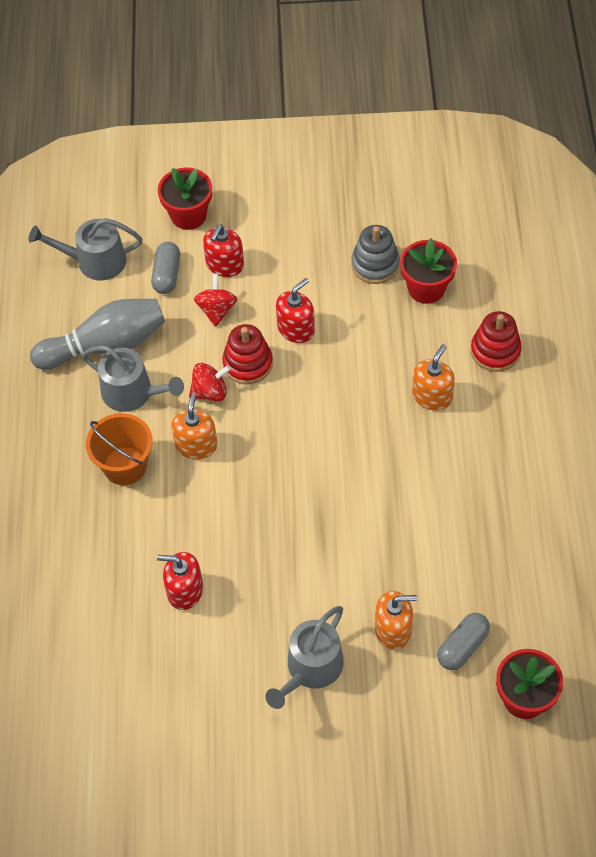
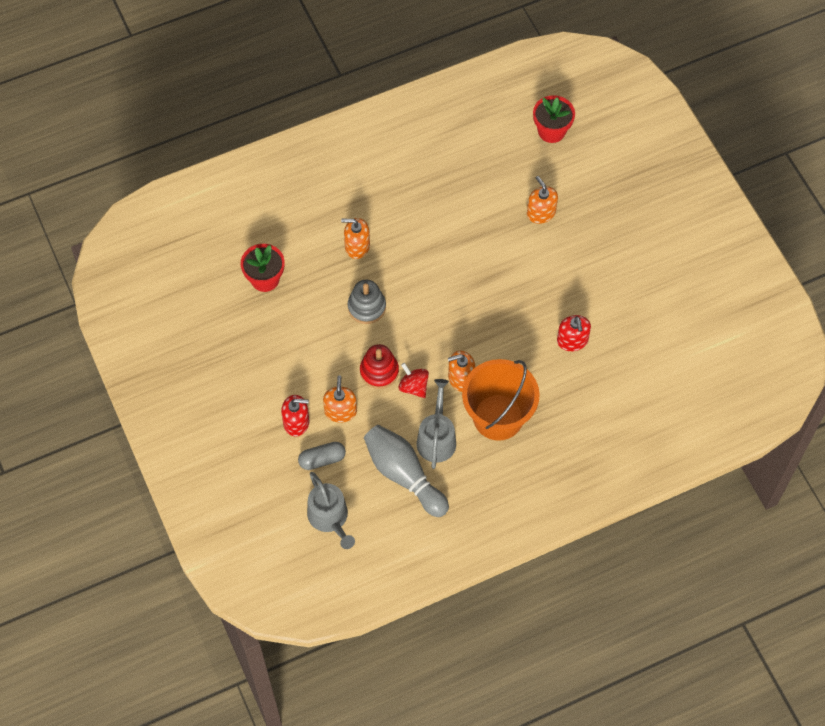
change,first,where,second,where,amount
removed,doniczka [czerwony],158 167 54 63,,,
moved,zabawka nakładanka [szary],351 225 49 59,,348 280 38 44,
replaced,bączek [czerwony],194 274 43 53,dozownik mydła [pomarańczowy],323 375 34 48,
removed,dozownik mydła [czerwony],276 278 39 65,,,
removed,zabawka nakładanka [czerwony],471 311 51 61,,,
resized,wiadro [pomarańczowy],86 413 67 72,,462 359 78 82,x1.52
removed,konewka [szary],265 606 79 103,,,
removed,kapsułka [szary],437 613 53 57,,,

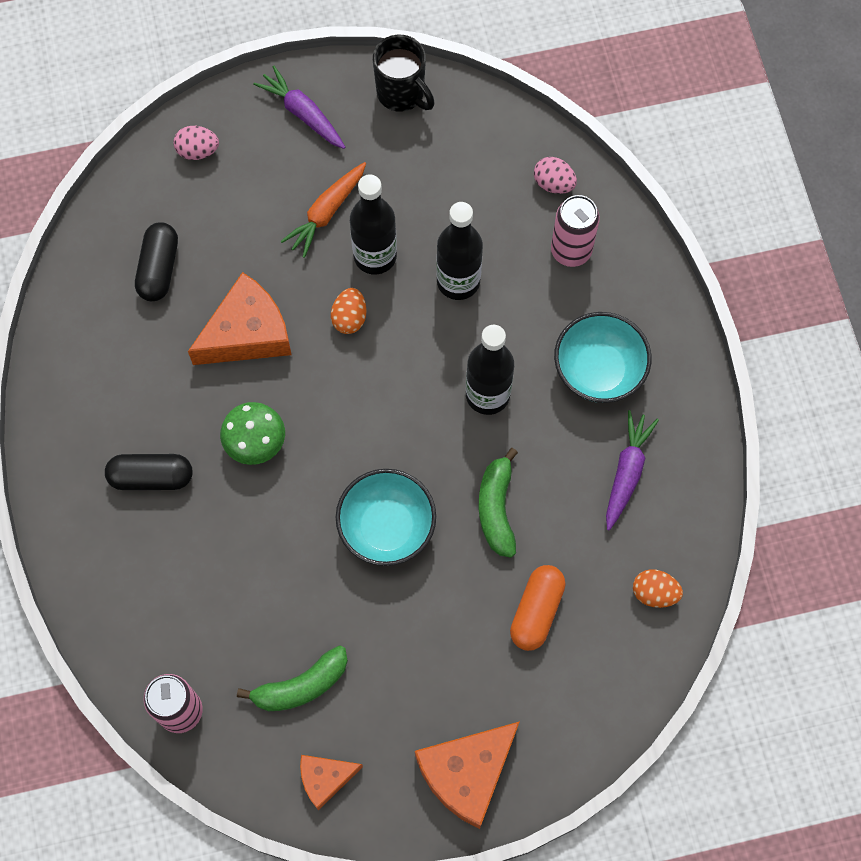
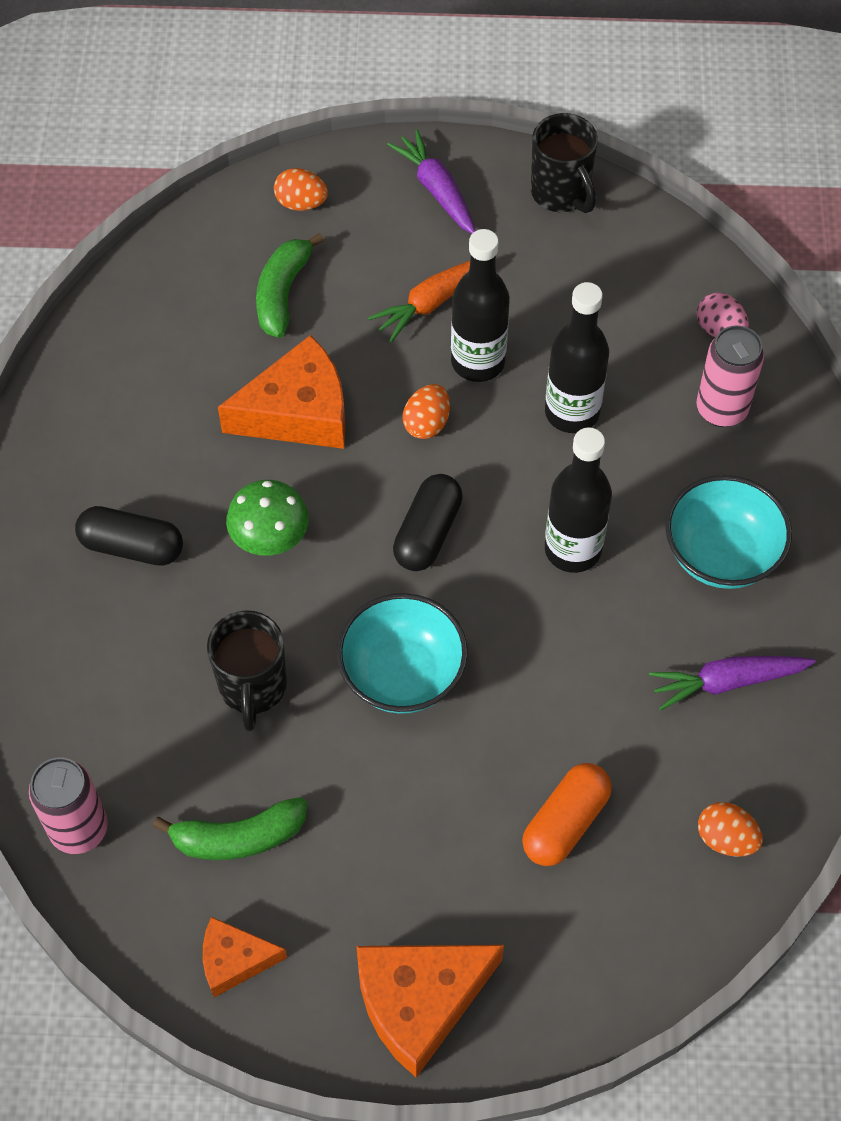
change,first,where,second,where,amount
recoloured,jajko [różowy],174 126 45 34,jajko [pomarańczowy],274 168 54 43,
moved,kapsułka [czarny],135 222 43 79,,393 474 70 97,
turned,marchewka [fioletowy],606 410 53 121,,649 656 167 54,135 degrees counterclockwise
moved,banan [zielony],479 448 39 110,,256 233 68 105,
added,,,kubek [czarny],207 610 80 121,

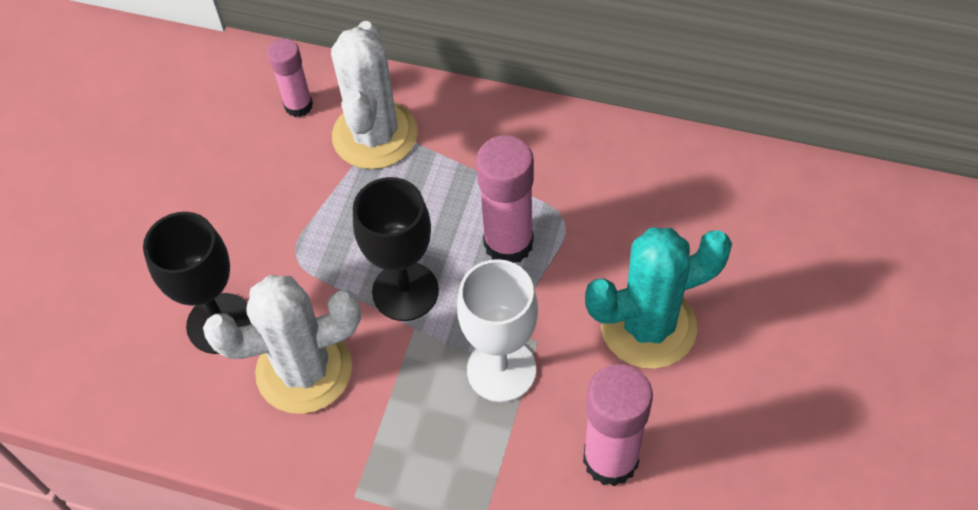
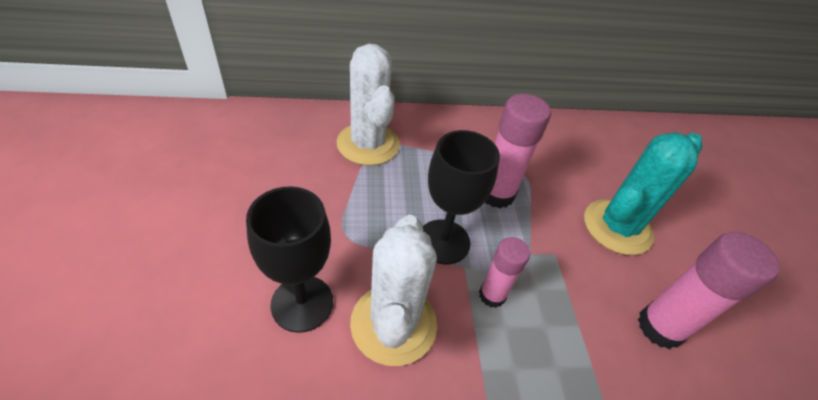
change,first,where,second,where,amount
moved,klej w sztyfcie [różowy],268 38 45 79,,479 237 51 71,
removed,kielich [biały],457 259 81 143,,,
turned,kaktus [biały],203 275 158 139,,350 215 87 151,45 degrees counterclockwise

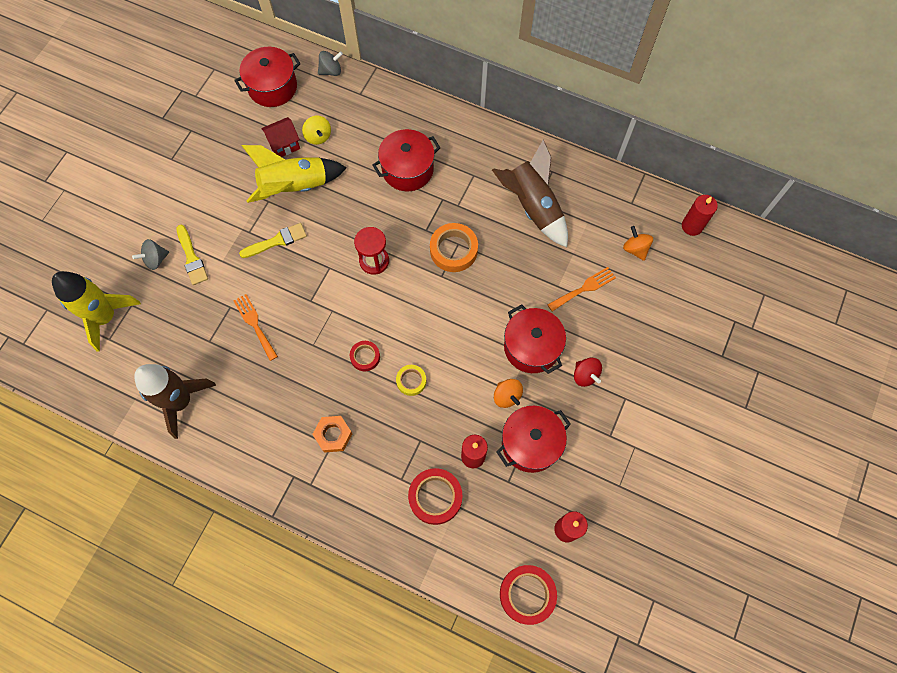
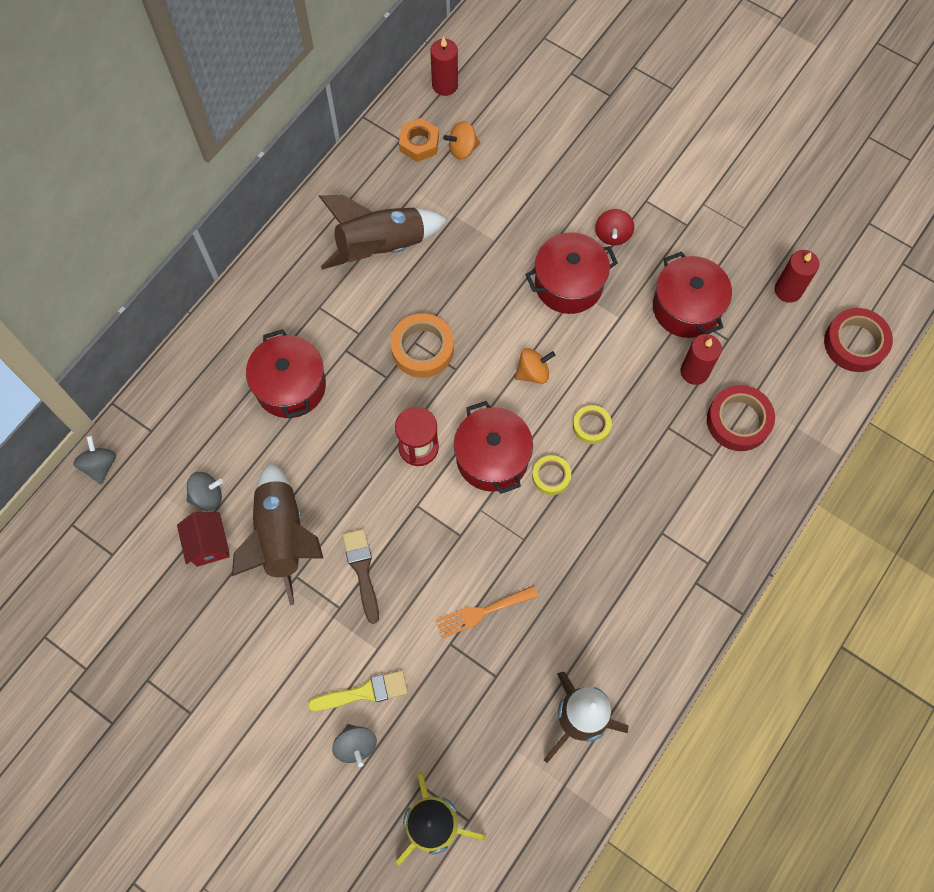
change,first,where,second,where,amount
moved,garnek [czerwony],234 47 67 60,,454 401 79 93,
recoloured,bączek [żółty],302 116 29 29,bączek [szary],186 472 37 39,
recoloured,rakieta [żółty],241 145 106 58,rakieta [brązowy],232 462 92 143,
recoloured,pędzel [żółty],239 223 68 35,pędzel [brązowy],342 529 37 95,
removed,widelec [pomarańczowy],548 267 68 45,,,
recoloured,taśma klejąca [czerwony],350 341 30 30,taśma klejąca [żółty],532 455 39 40,
turned,bączek [czerwony],574 357 28 30,,595 209 39 36,120 degrees clockwise
moved,bączek [pomarańczowy],494 379 29 29,,515 348 40 36,
moved,nakrętka [pomarańczowy],312 416 40 37,,399 118 40 44,

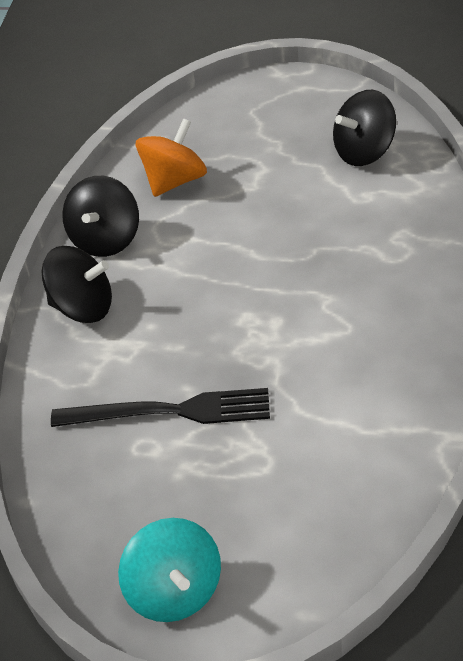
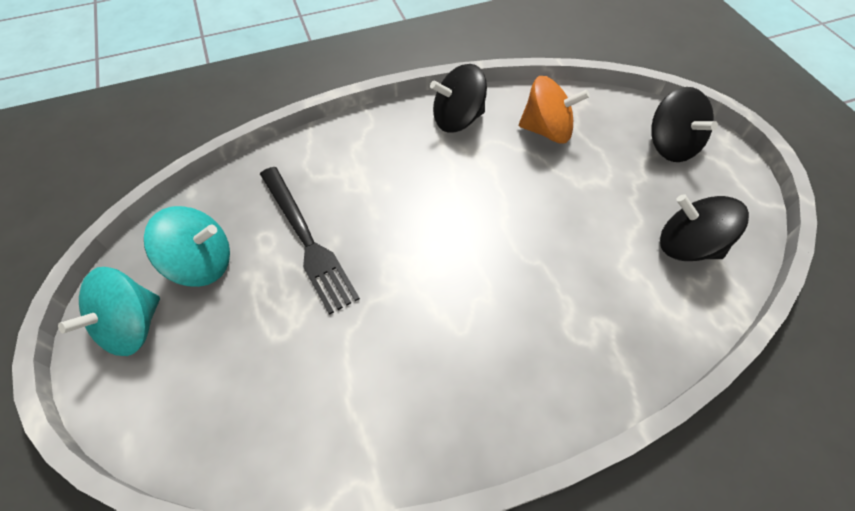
change,first,where,second,where,amount
moved,bączek [czarny],42 246 70 77,,651 87 67 75,
added,,,bączek [turkusowy],144 206 86 81,

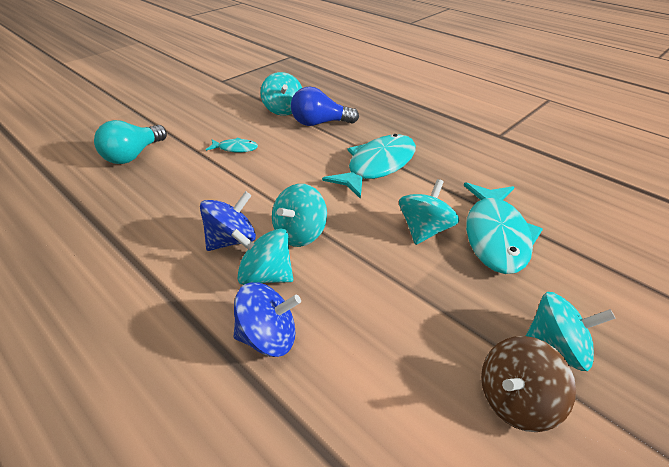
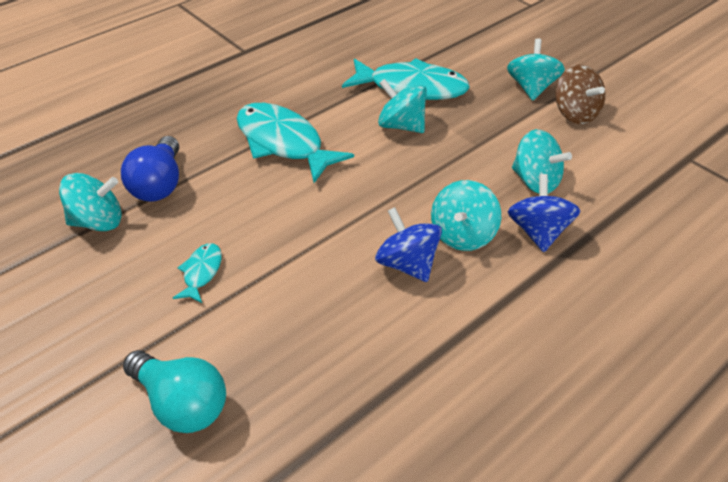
change,first,where,second,where,amount
moved,bączek [turkusowy],272 184 55 63,,512 129 60 65,

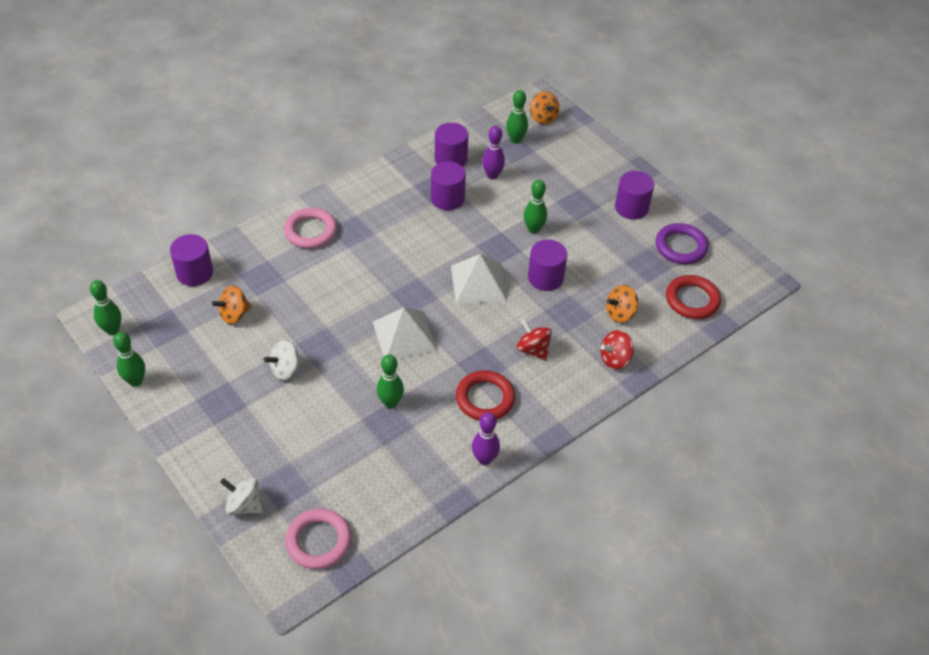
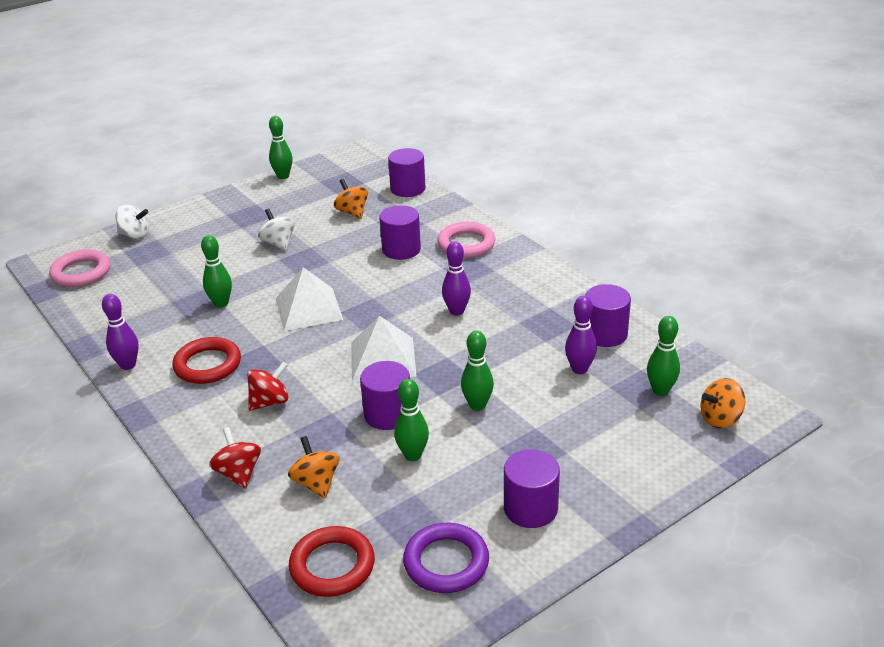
change,first,where,second,where,amount
moved,walec [fioletowy],431 161 35 49,,379 205 42 55,
moved,kręgiel [zielony],90 280 31 55,,394 379 35 82,
turned,bączek [biały],220 478 43 37,,116 204 33 35,75 degrees clockwise
added,,,kręgiel [fioletowy],442 241 29 75,

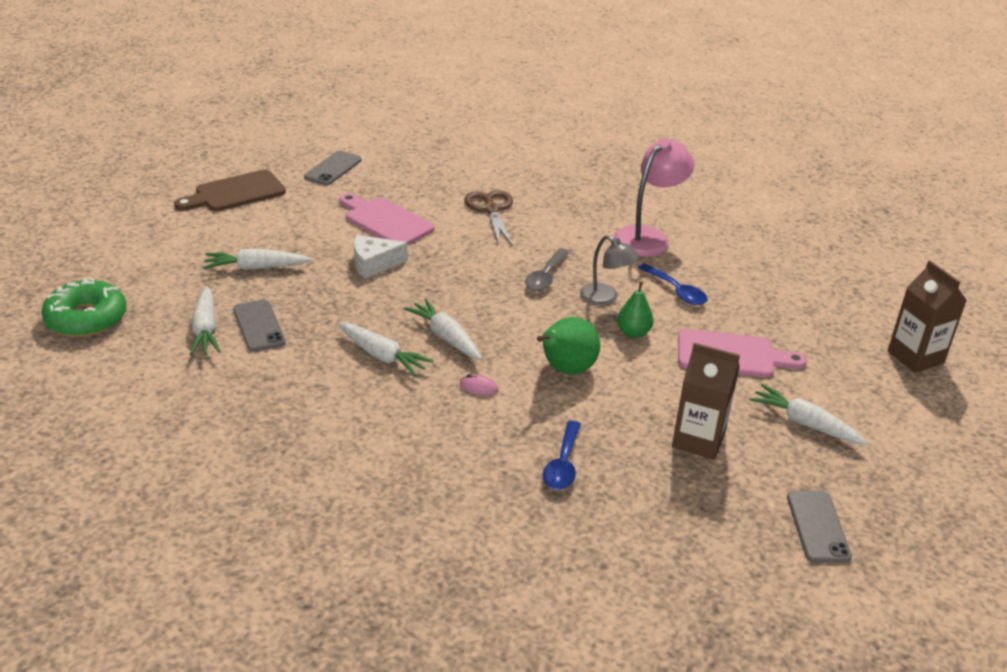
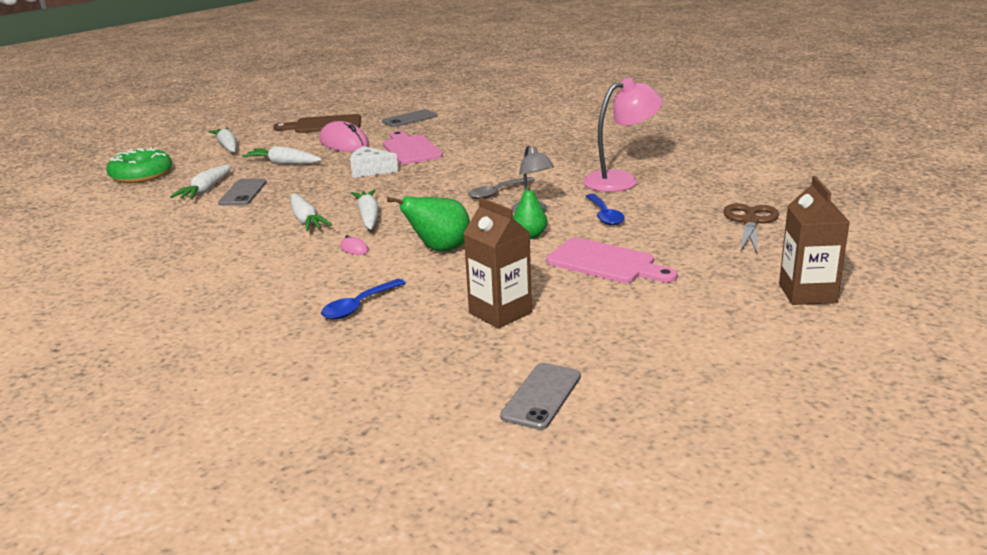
change,first,where,second,where,amount
moved,nożyczki [brązowy],464 190 49 56,,723 203 56 51,
moved,marchewka [biały],749 384 119 61,,208 127 29 26,
added,,,myszka [różowy],319 121 50 31,

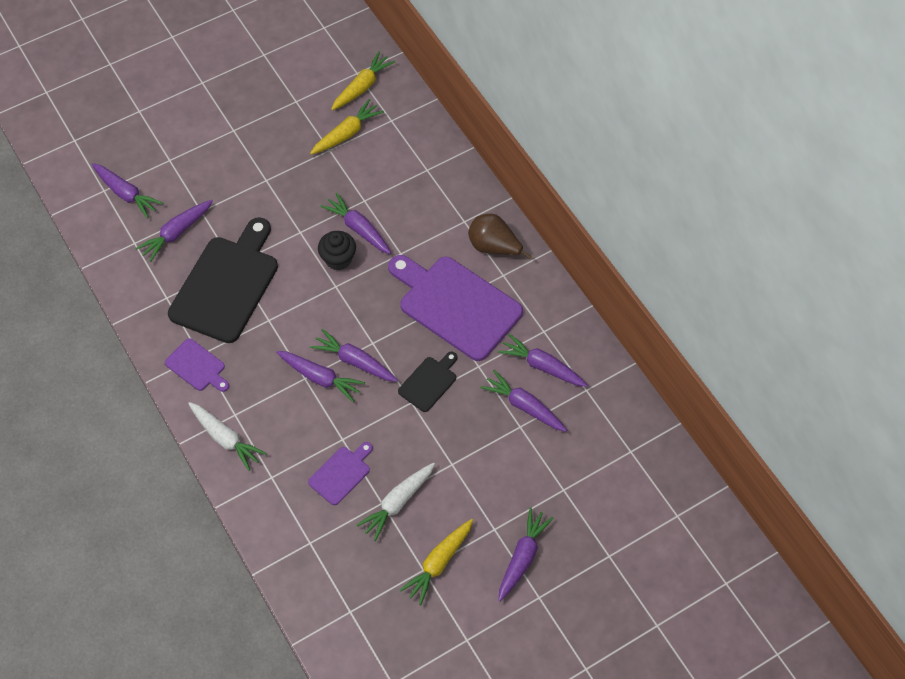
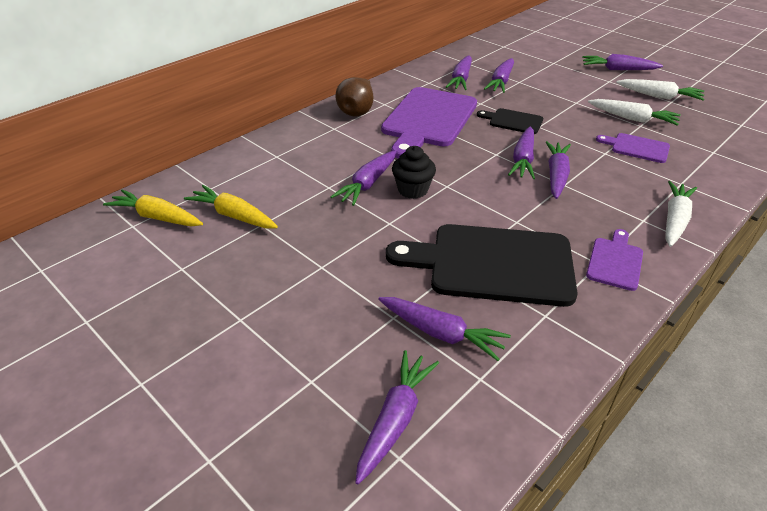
change,first,where,second,where,amount
recoloured,marchewka [żółty],400 519 73 86,marchewka [biały],616 79 89 22,

